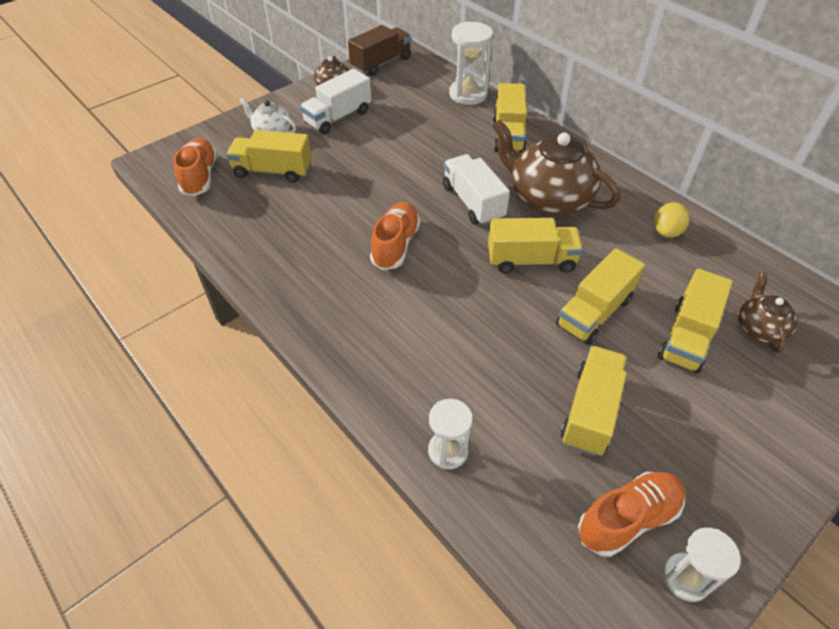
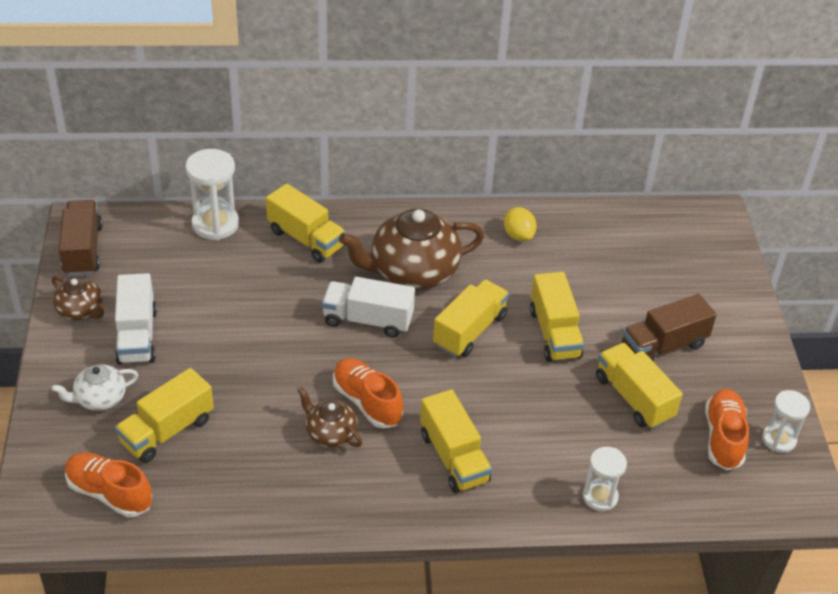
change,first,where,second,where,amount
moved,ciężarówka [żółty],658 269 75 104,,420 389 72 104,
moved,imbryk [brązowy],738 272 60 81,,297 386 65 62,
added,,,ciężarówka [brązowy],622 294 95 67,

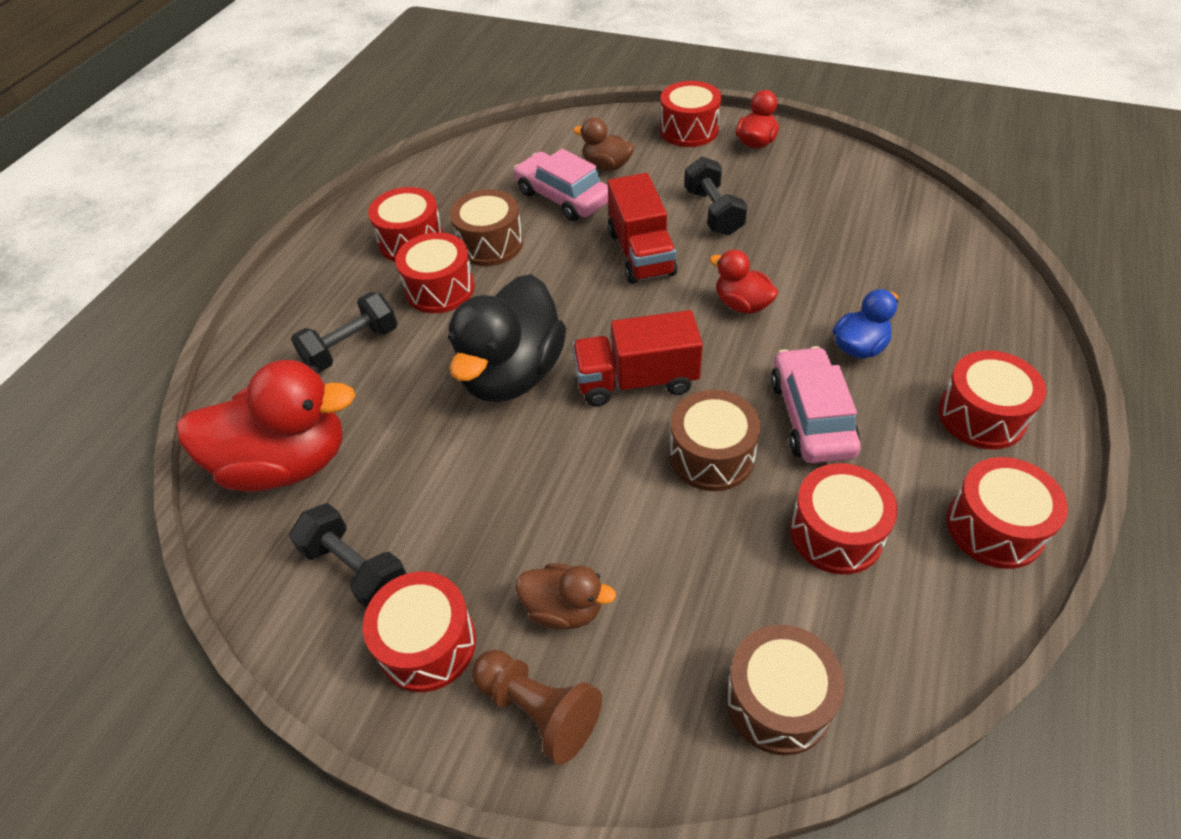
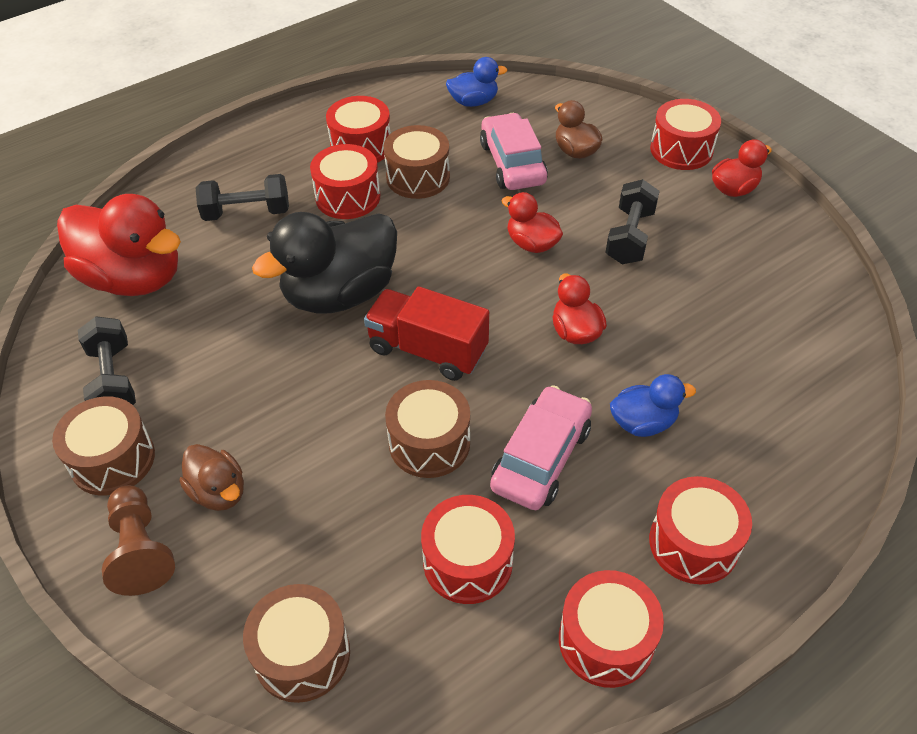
change,first,where,second,where,amount
replaced,ciężarówka [czerwony],608 173 70 111,kaczka [czerwony],501 192 62 61,
recoloured,bęben [czerwony],363 572 113 120,bęben [brązowy],52 396 103 100,
added,,,kaczka [niebieski],446 57 62 50,

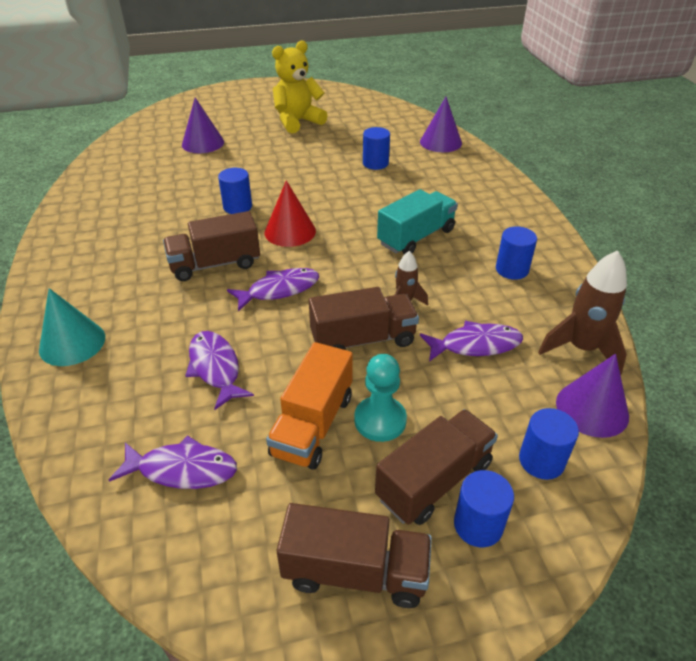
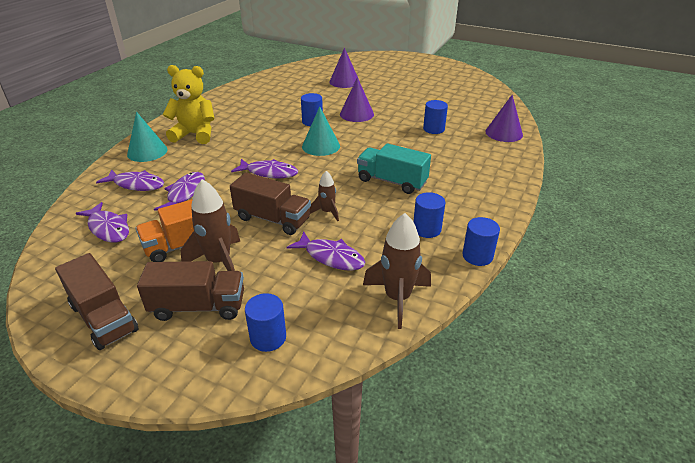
change,first,where,second,where,amount
moved,miś [żółty],272 41 56 92,,163 65 52 79,
recoloured,stożek [czerwony],265 180 51 67,stożek [turkusowy],302 106 38 50,
turned,ciężarówka [turkusowy],377 189 81 65,,357 143 74 51,150 degrees counterclockwise
removed,ciężarówka [brązowy],163 211 97 70,,,
replaced,pionek [turkusowy],354 354 53 88,rakieta [brązowy],181 179 59 92,
moved,stożek [fioletowy],556 354 73 84,,340 77 34 45,
moved,walec [niebieski],454 470 60 77,,462 217 38 49,
added,,,ryba [fioletowy],96 169 68 22,

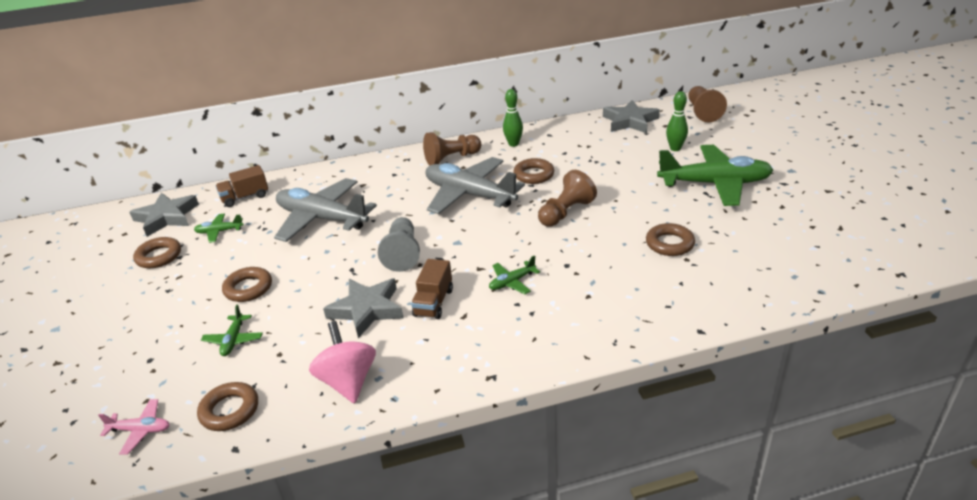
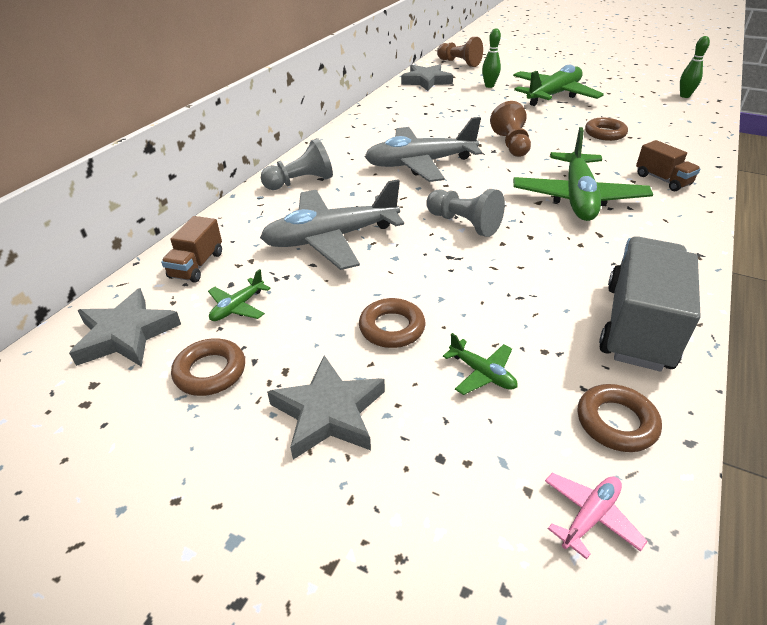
change,first,where,second,where,amount
moved,kręgiel [zielony],503 89 20 58,,680 36 30 62,
removed,pionek [brązowy],423 132 58 34,,,
removed,pierścień [brązowy],513 158 41 26,,,
resized,samolot [zielony],489 255 51 39,,513 127 140 94,x2.34
moved,ciężarówka [brązowy],411 259 42 60,,636 140 65 51,
moved,gwiazda [szary],323 278 80 60,,267 355 118 105,
replaced,bączek [różowy],309 321 67 82,ciężarówka [szary],599 236 101 135,
added,,,pionek [szary],261 138 72 52,

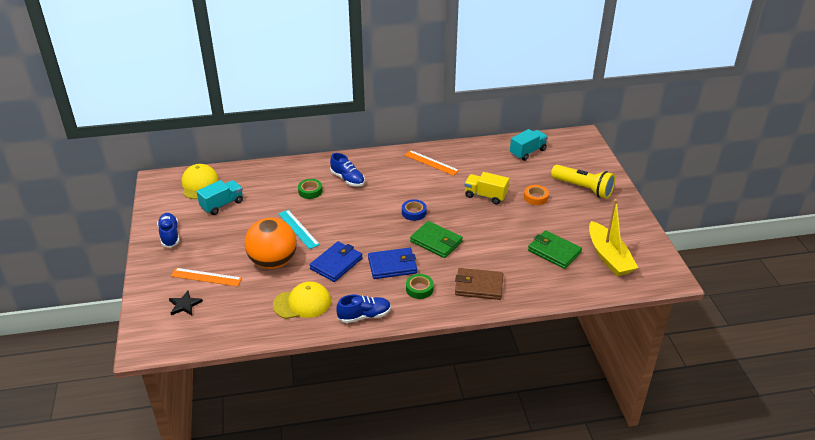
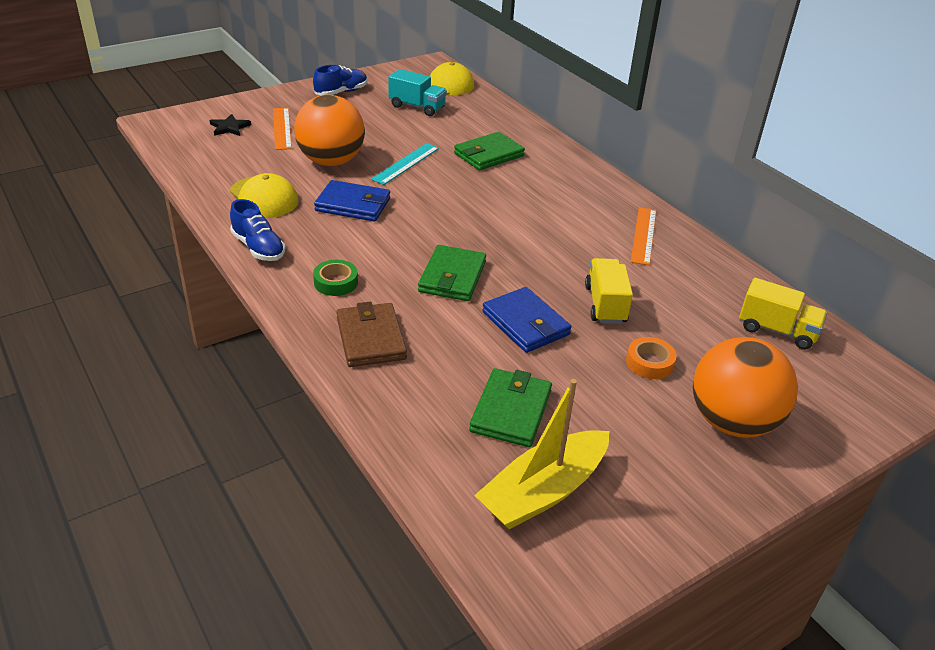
change,first,where,second,where,amount
recoloured,ciężarówka [turkusowy],510 129 38 32,ciężarówka [żółty],739 278 88 72,
removed,but [niebieski],330 153 35 33,,,
replaced,latarka [żółty],551 165 64 34,piłka [pomarańczowy],693 337 105 101,
replaced,taśma klejąca [zielony],298 179 24 20,portfel [zielony],454 132 71 39,
removed,taśma klejąca [niebieski],402 199 25 22,,,
moved,portfel [niebieski],368 248 49 31,,482 287 89 66,

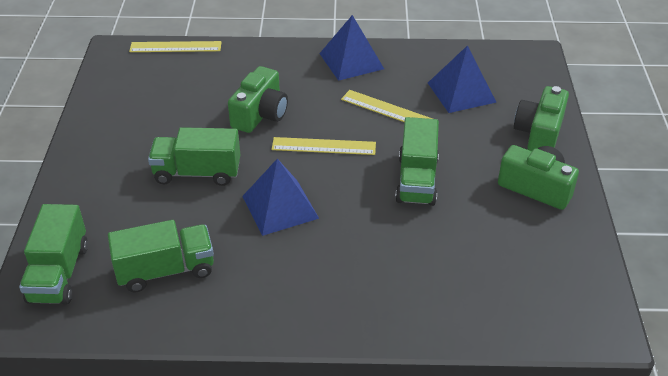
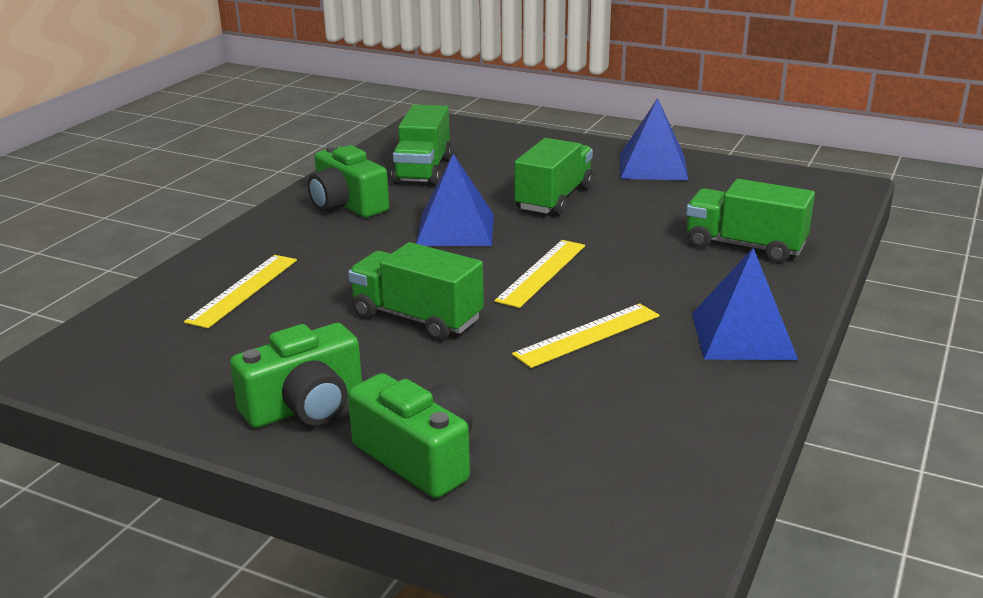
change,first,where,second,where,amount
moved,linijka [żółty],129 41 93 11,,184 255 113 73,
moved,piramida [niebieski],428 45 68 68,,620 98 68 82,
moved,aparat fotograficzny [zielony],228 66 60 67,,308 145 81 73,
moved,ciężarówka [zielony],19 204 69 101,,686 179 129 84,

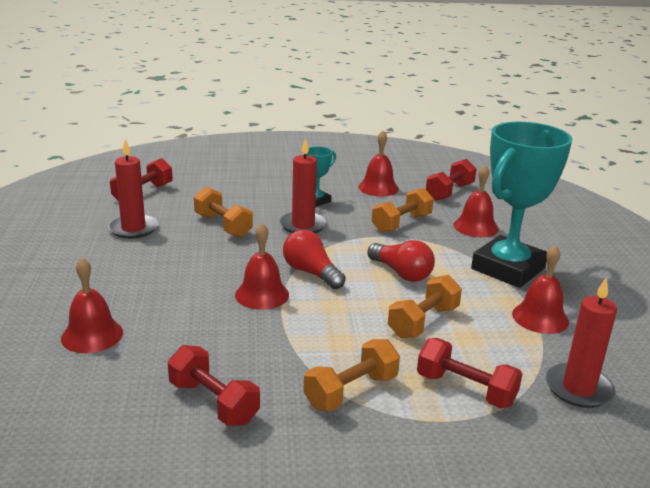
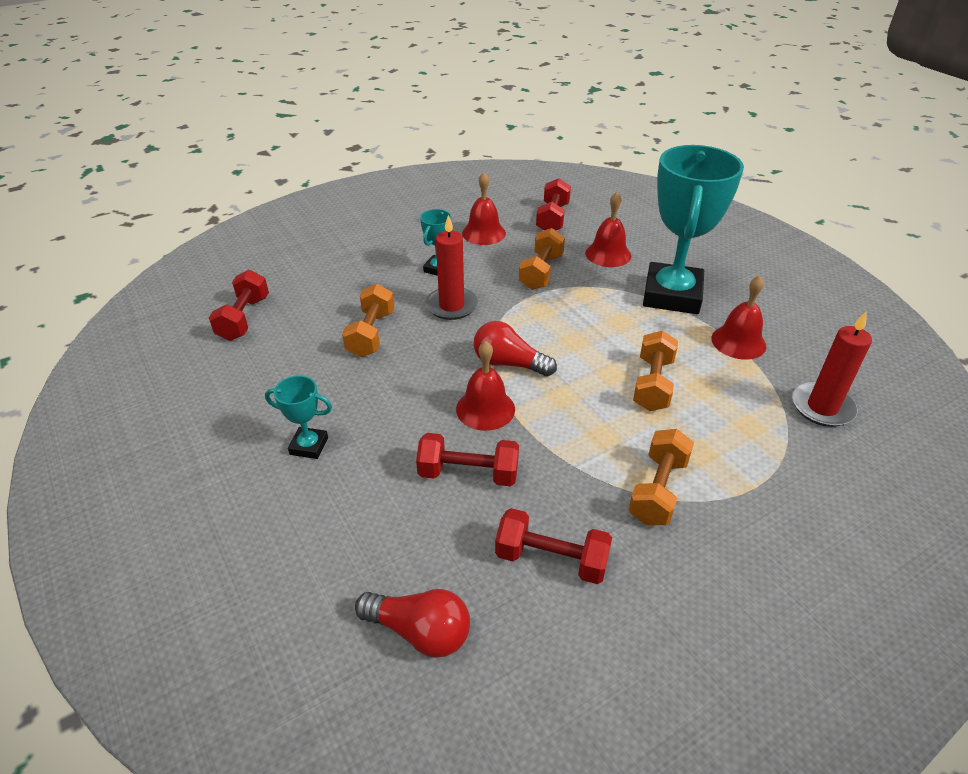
change,first,where,second,where,amount
removed,świeca [czerwony],108 139 50 100,,,
turned,hantel [pomarańczowy],194 187 59 50,,342 284 52 73,75 degrees clockwise
moved,żarówka [czerwony],367 240 68 42,,355 589 115 69,
removed,dzwonek [czerwony],61 258 62 95,,,
moved,hantel [czerwony],417 338 105 71,,416 433 103 53,
added,,,puchar [turkusowy],265 376 67 83,

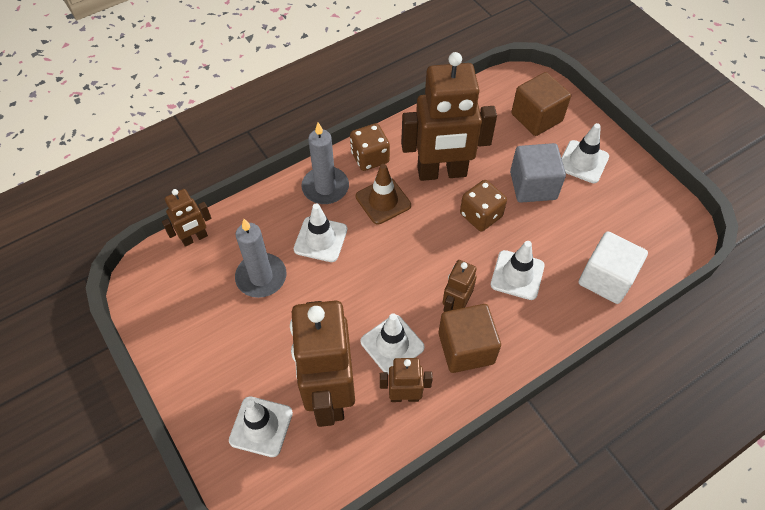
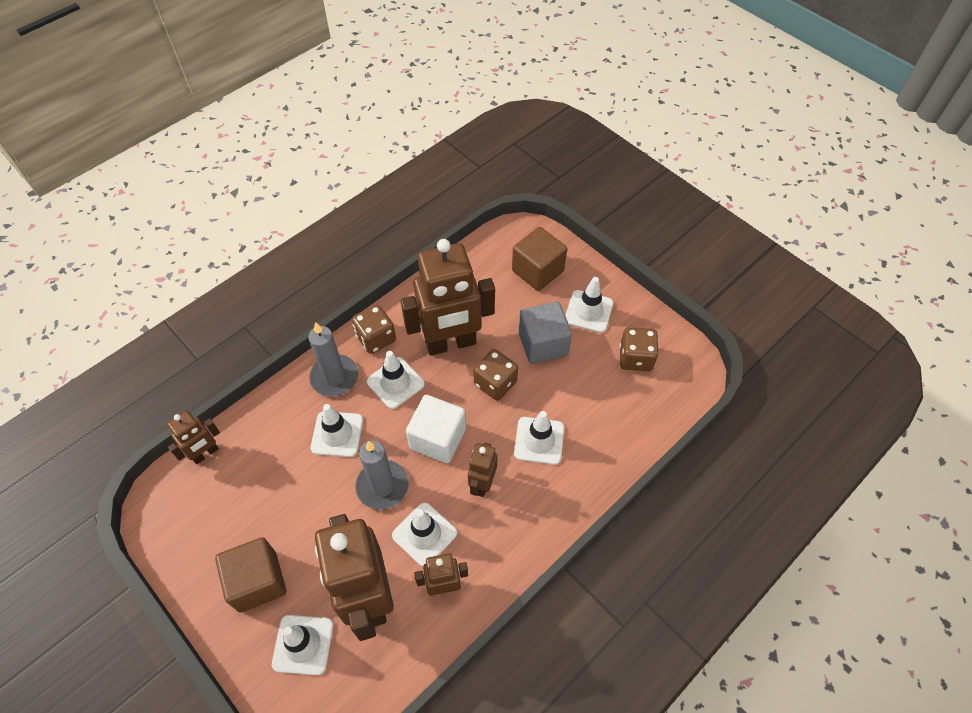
change,first,where,second,where,amount
recoloured,pachołek [brązowy],356 164 55 60,pachołek [biały],367 351 58 58,
moved,świeca [szary],235 219 51 79,,355 440 54 70,
moved,sześcian [biały],579 231 69 73,,406 395 60 69,
moved,sześcian [brązowy],439 304 62 69,,215 537 71 75,
added,,,kostka do gry [brązowy],620 327 39 44,

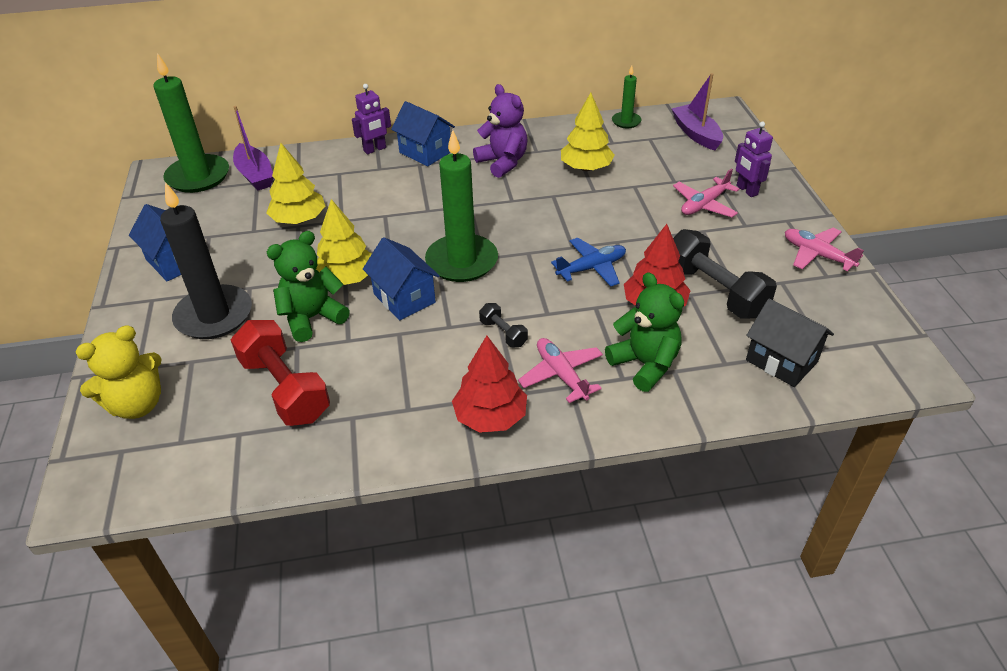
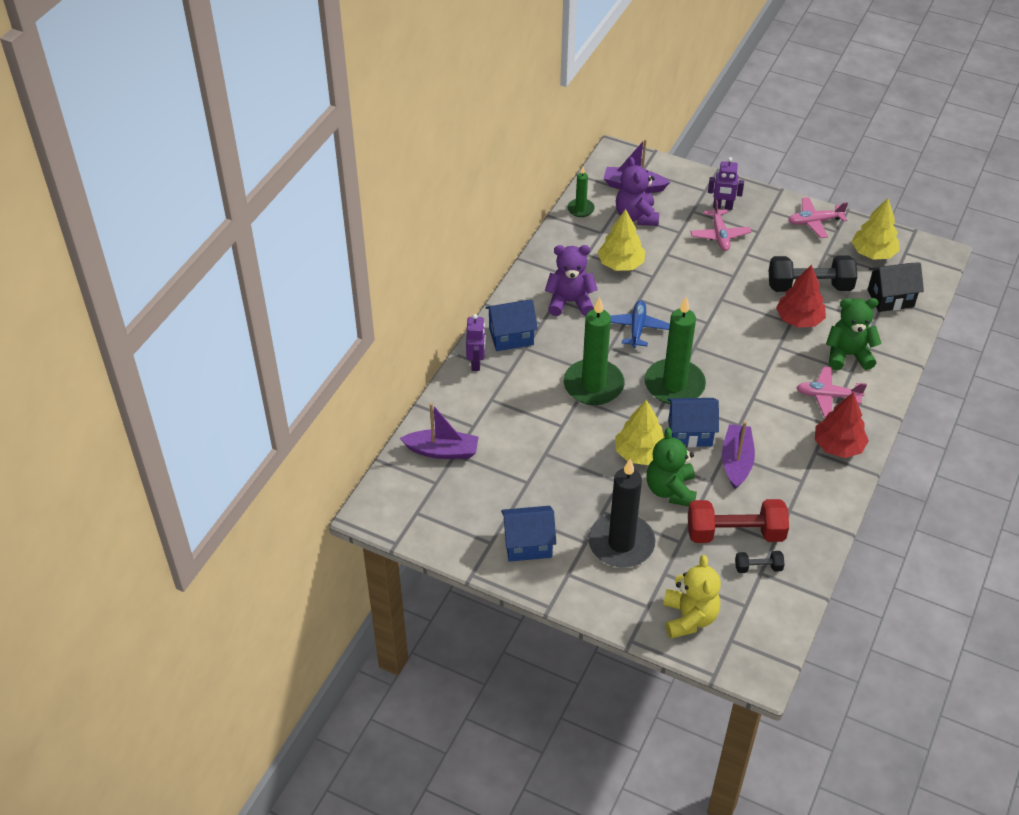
change,first,where,second,where,amount
moved,świeca [zielony],154 53 75 140,,563 297 61 108,
moved,drzewko [żółty],266 143 59 81,,852 198 48 62,
moved,samolot [niebieski],551 238 75 49,,610 300 60 48,
moved,hantel [czarny],479 303 49 45,,735 551 50 22,
added,,,miś [fioletowy],616 157 43 69,
added,,,łódka [fioletowy],722 421 33 68,

